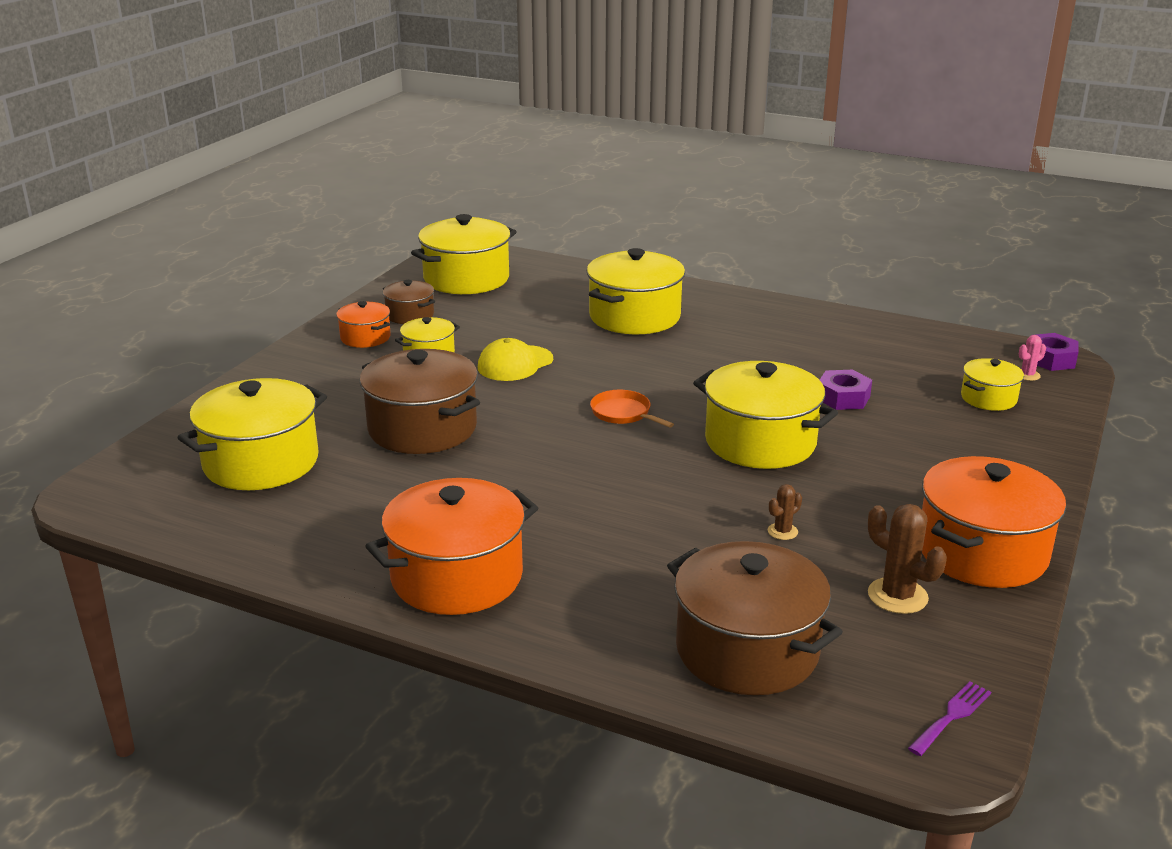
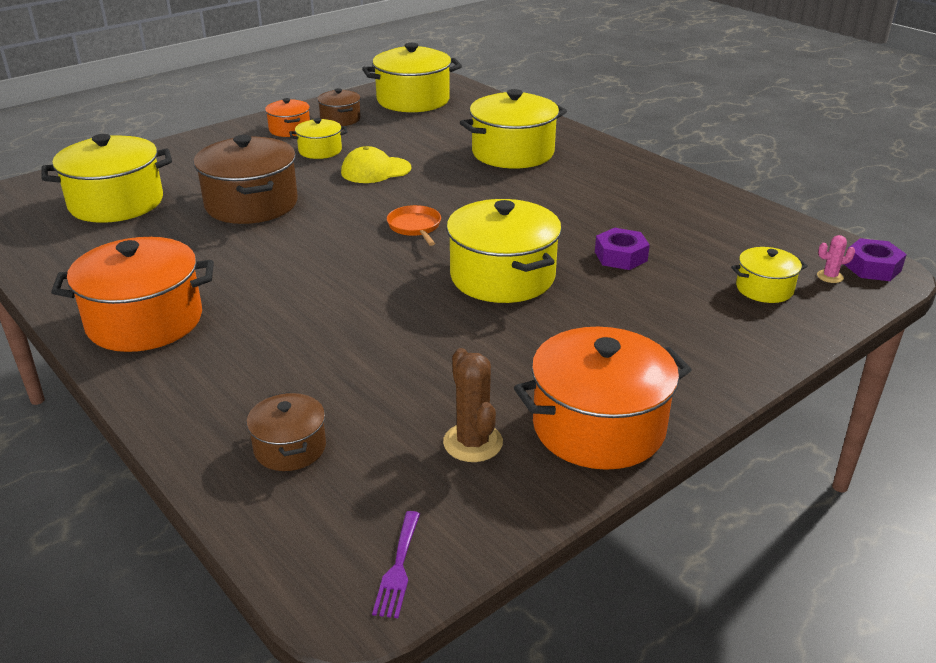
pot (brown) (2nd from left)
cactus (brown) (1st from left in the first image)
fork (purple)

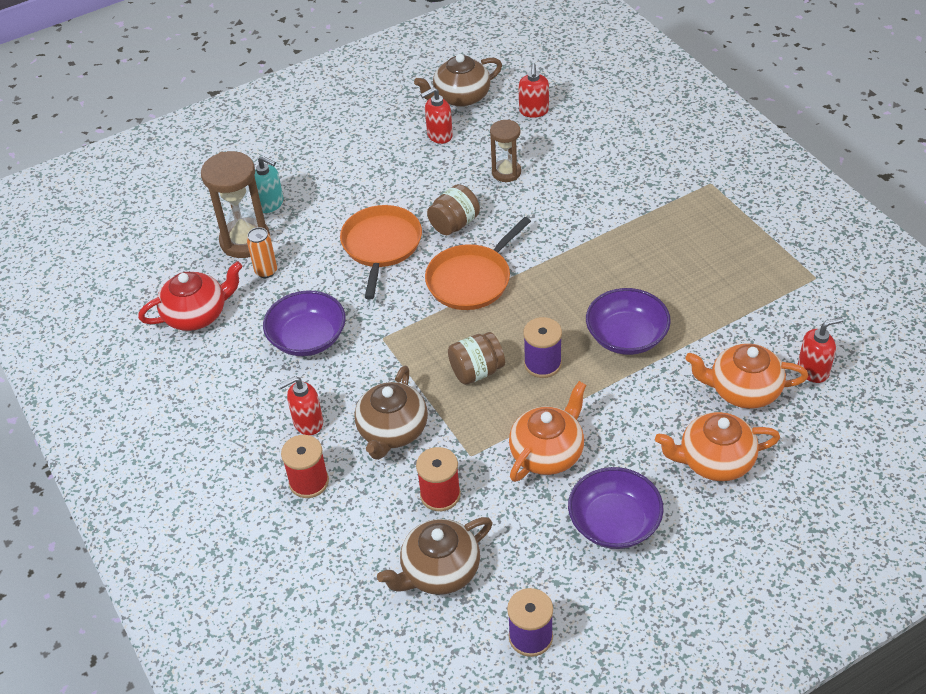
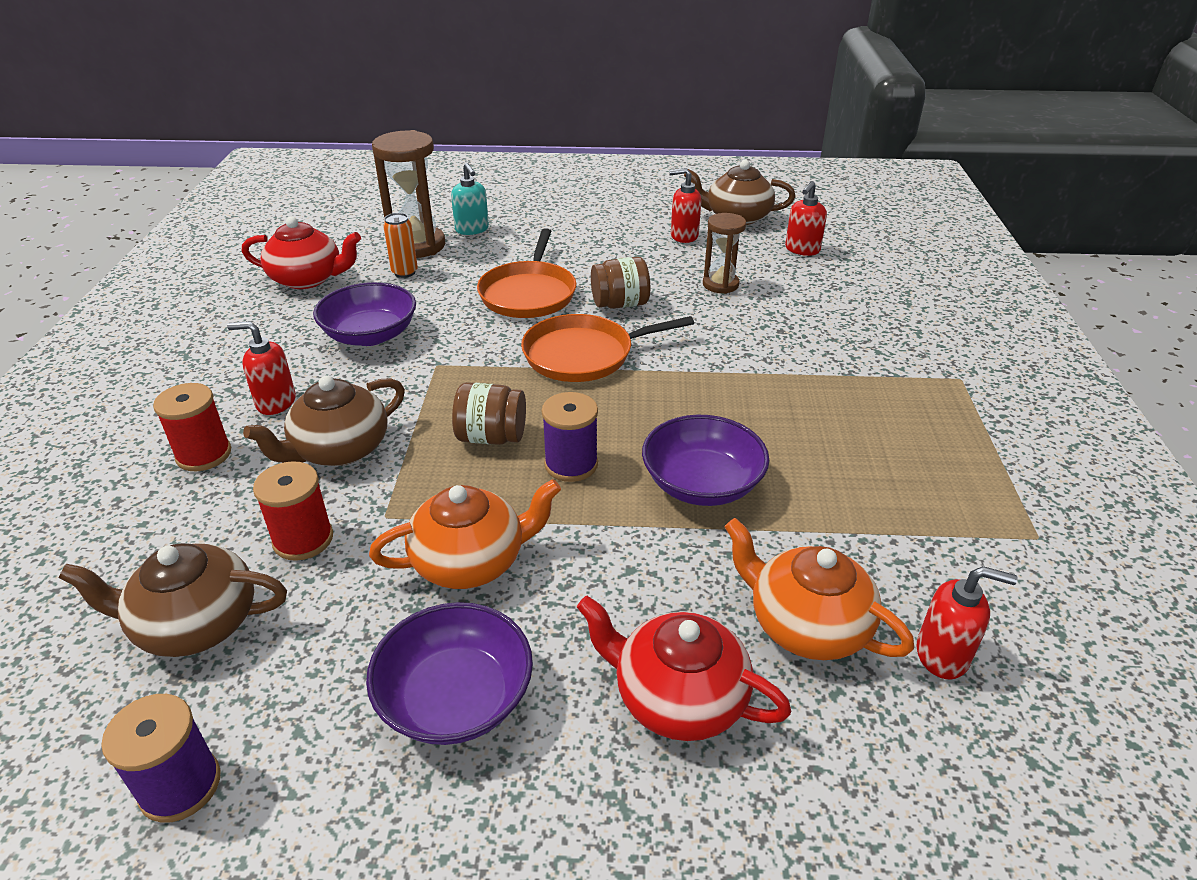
pan (orange) (1st from left)
teapot (red) (2nd from left)

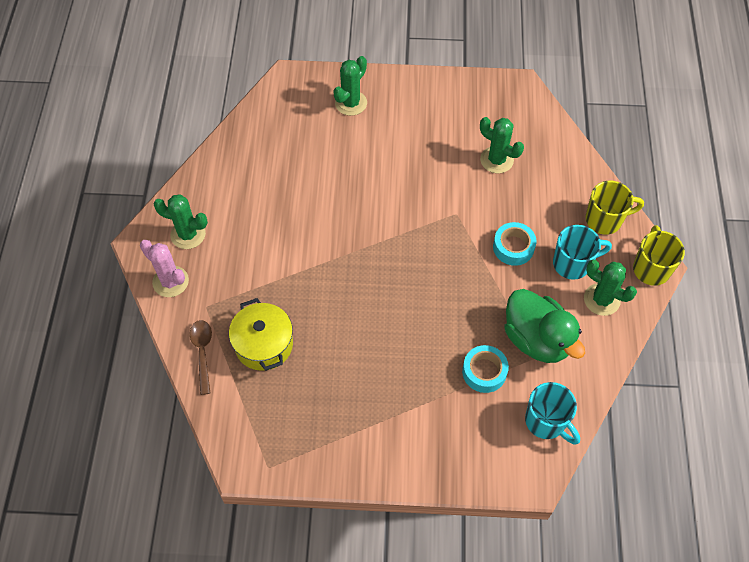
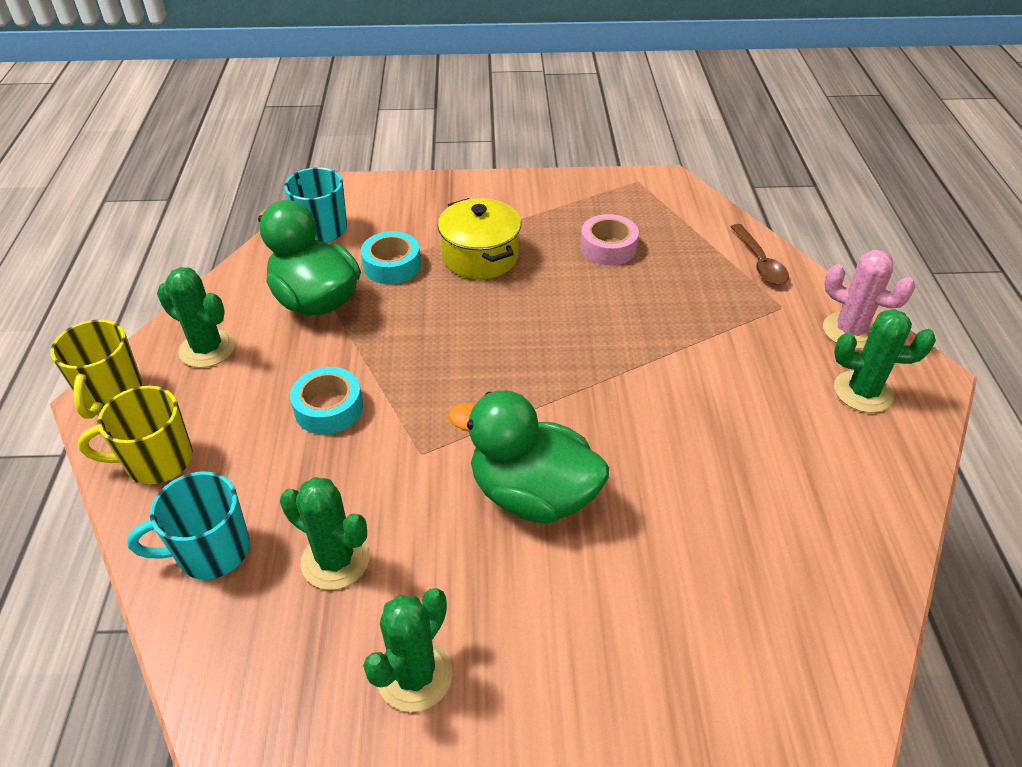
pot (yellow)
cactus (green) (3rd from left)
mug (turquoise) (1st from left)
duck (green) (2nd from left)
tape (pink)

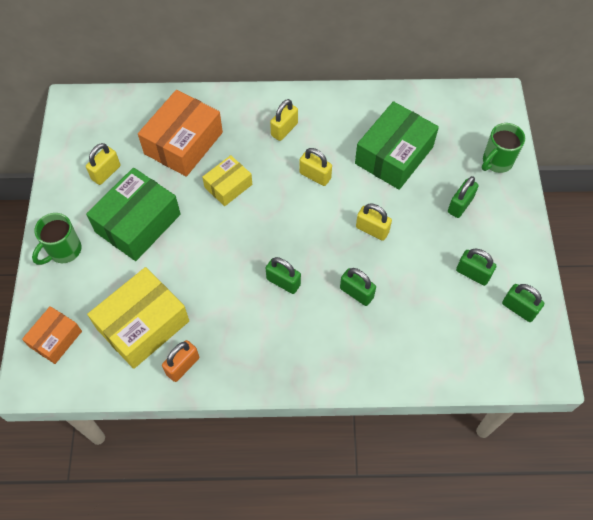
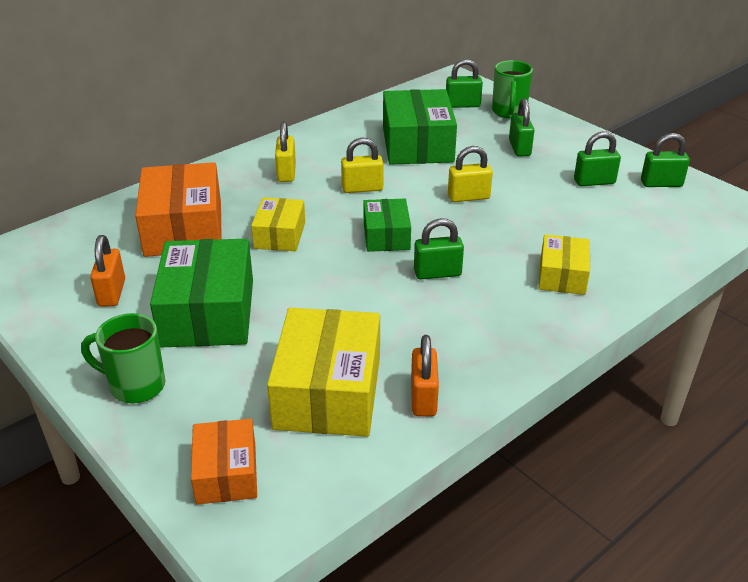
mug (green) (1st from left)
padlock (orange) (1st from left)
padlock (green) (2nd from left)
box (green) (2nd from left)
box (yellow) (3rd from left)

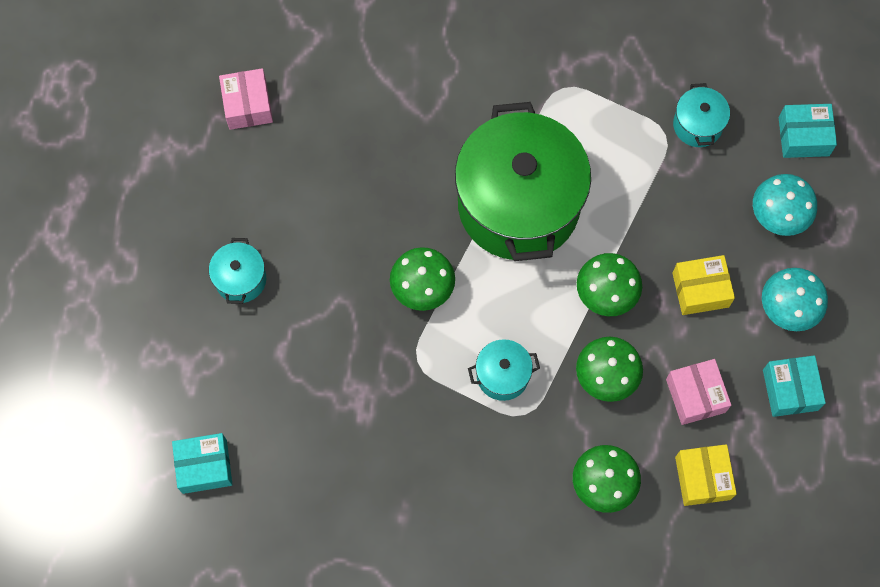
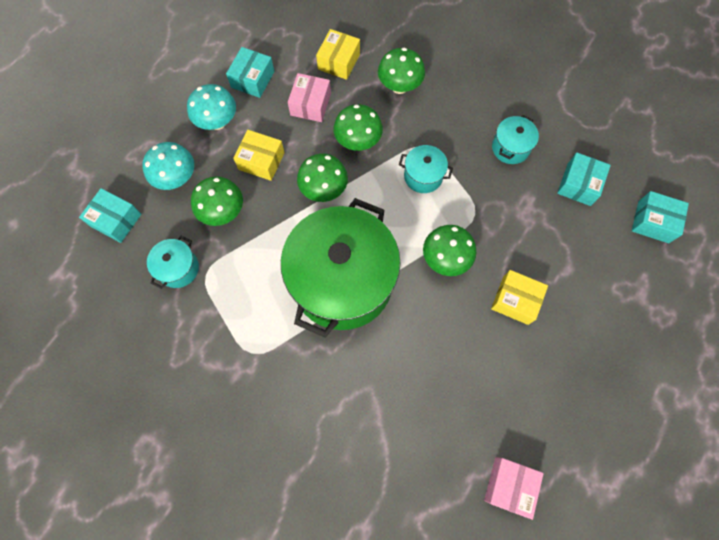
pot (turquoise) (3rd from left)
mushroom (green) (1st from left)
box (yellow) (3rd from left)
box (turquoise) (3rd from left)

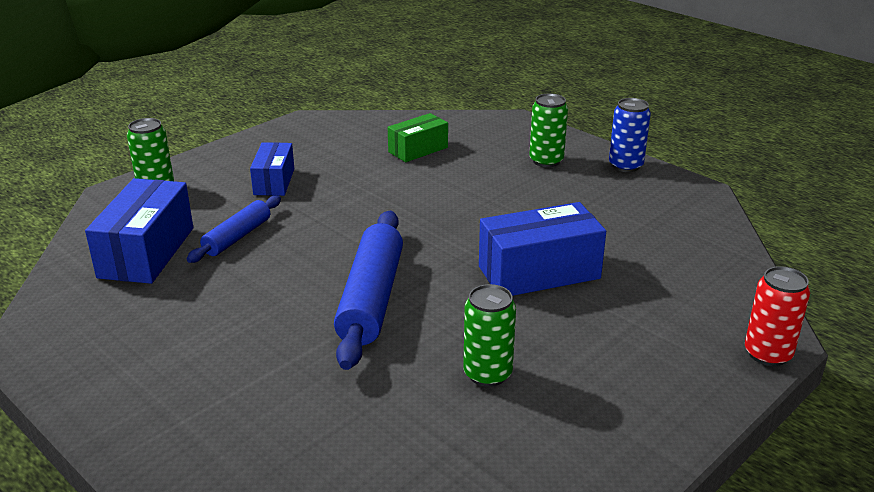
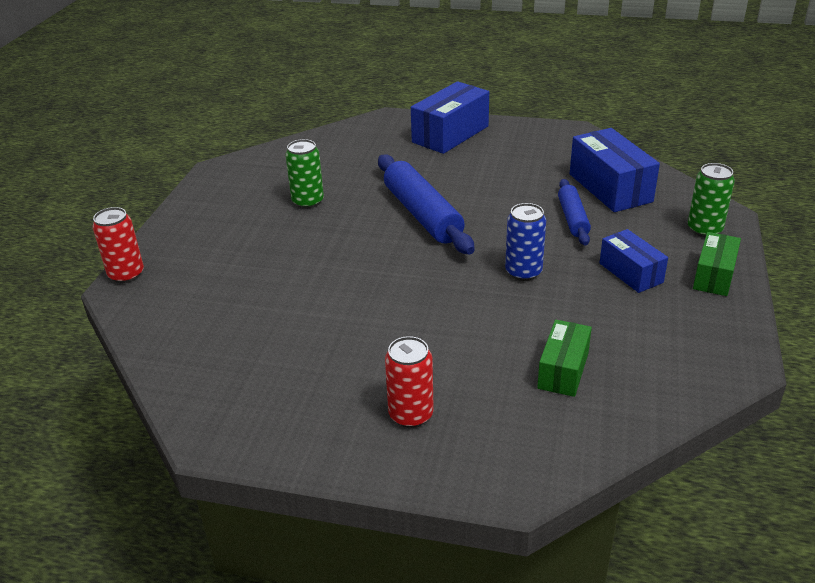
box (blue) (1st from left)
can (red) (2nd from left)
can (blue)
box (green) (2nd from left)

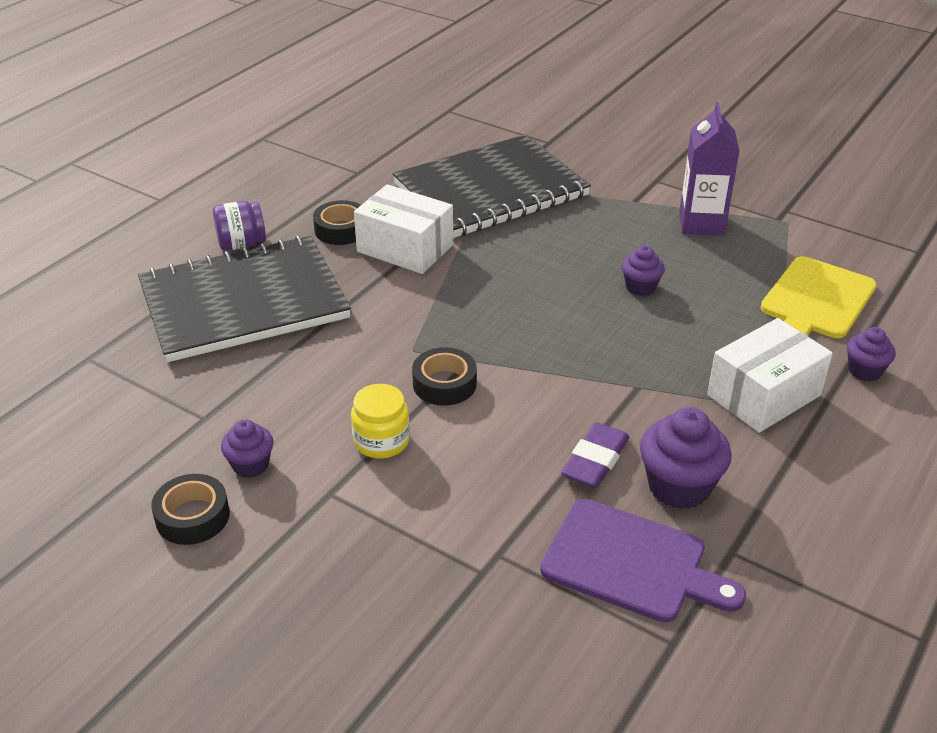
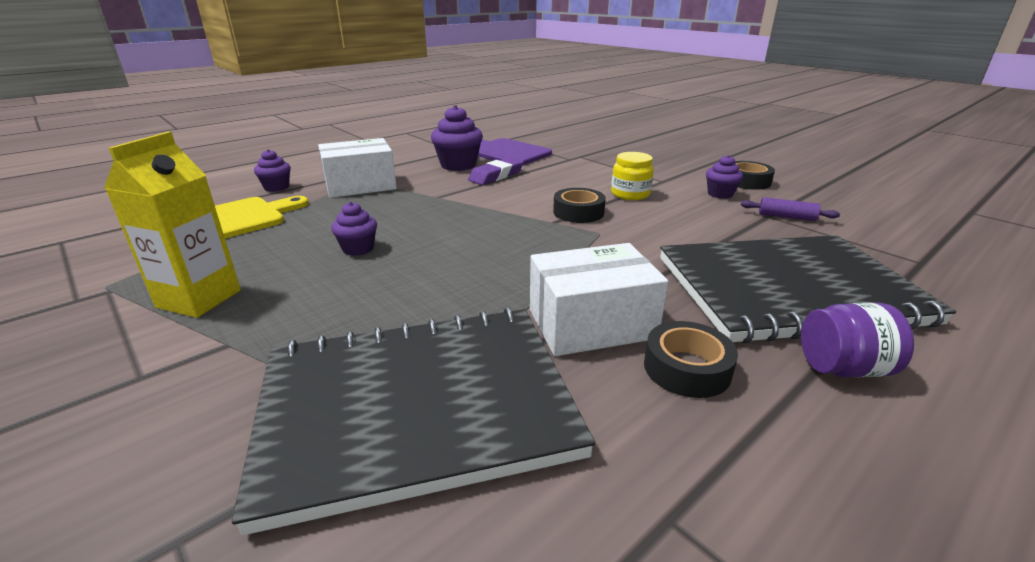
box (white) (2nd from left)
carton (yellow)
rolling pin (purple)

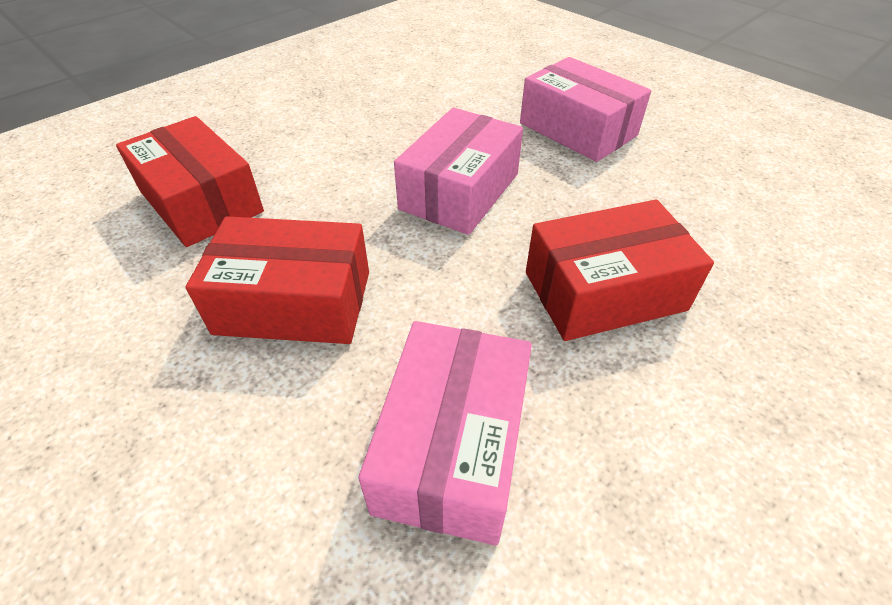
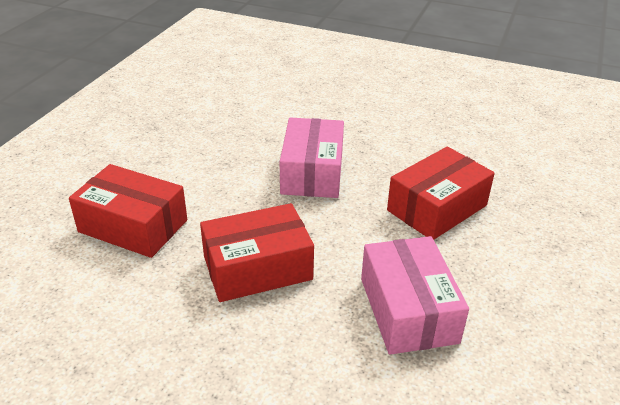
box (pink) (3rd from left in the first image)

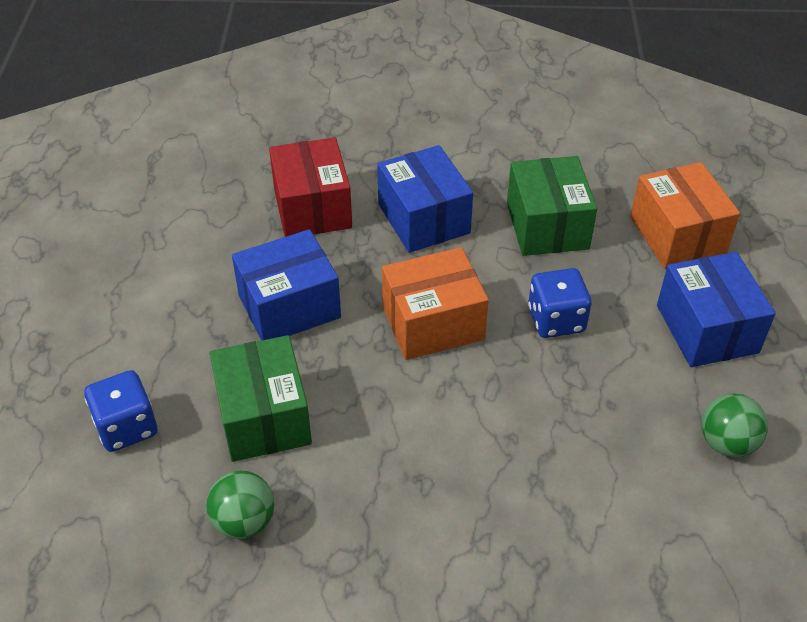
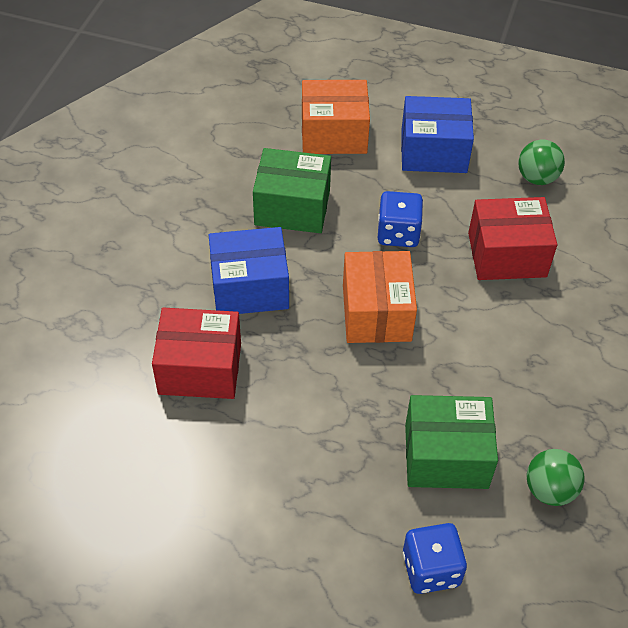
box (blue) (1st from left in the first image)
box (red) (2nd from left)

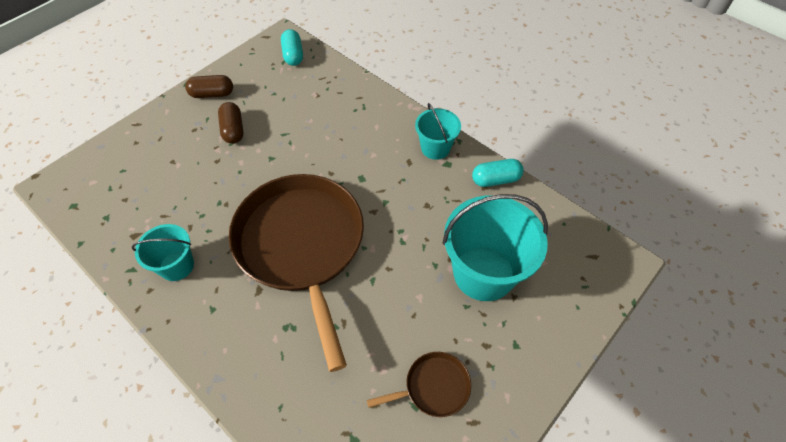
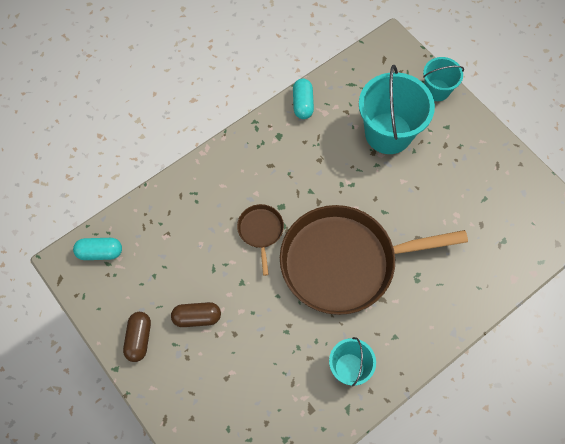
pan (brown) (1st from left)
bucket (turquoise) (3rd from left)

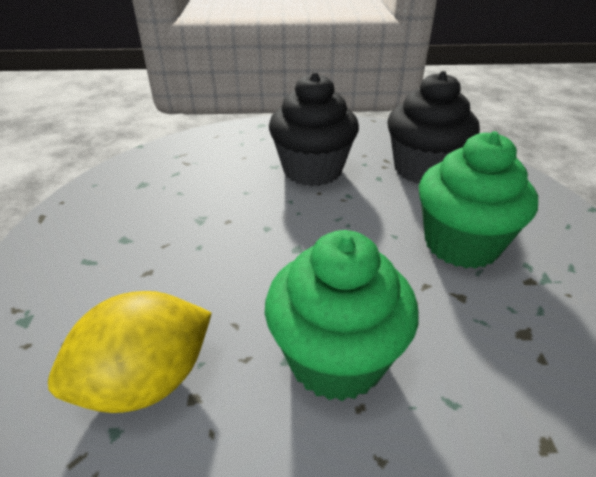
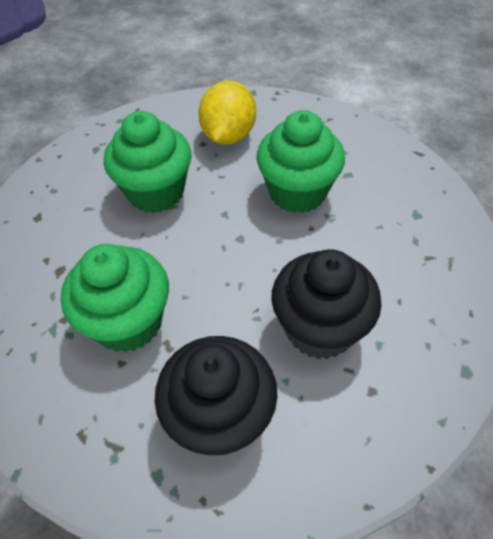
cupcake (green) (3rd from left)

